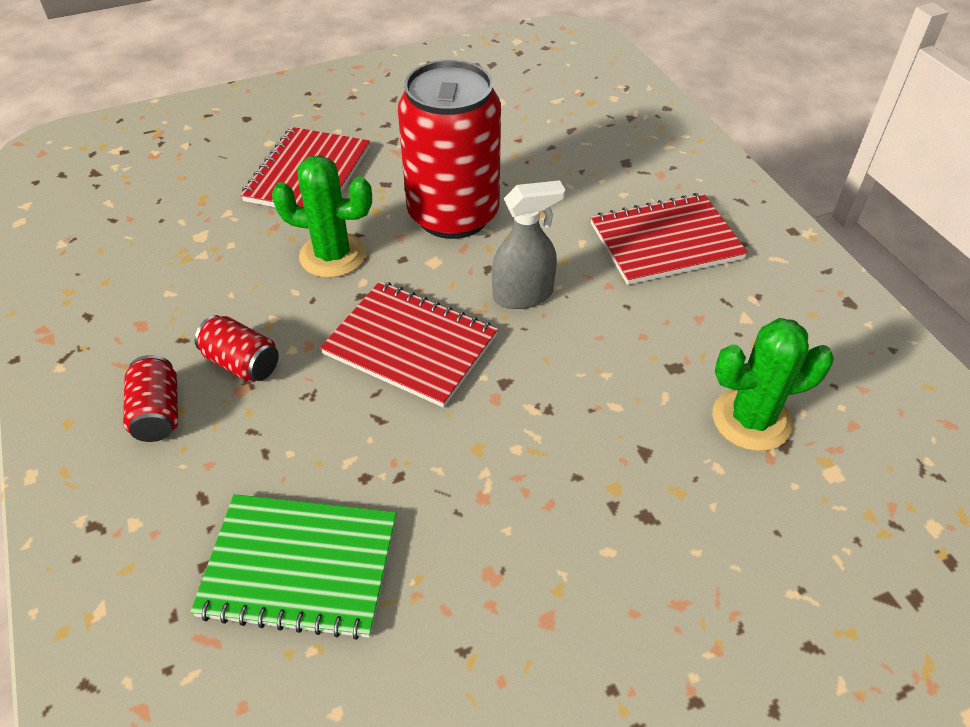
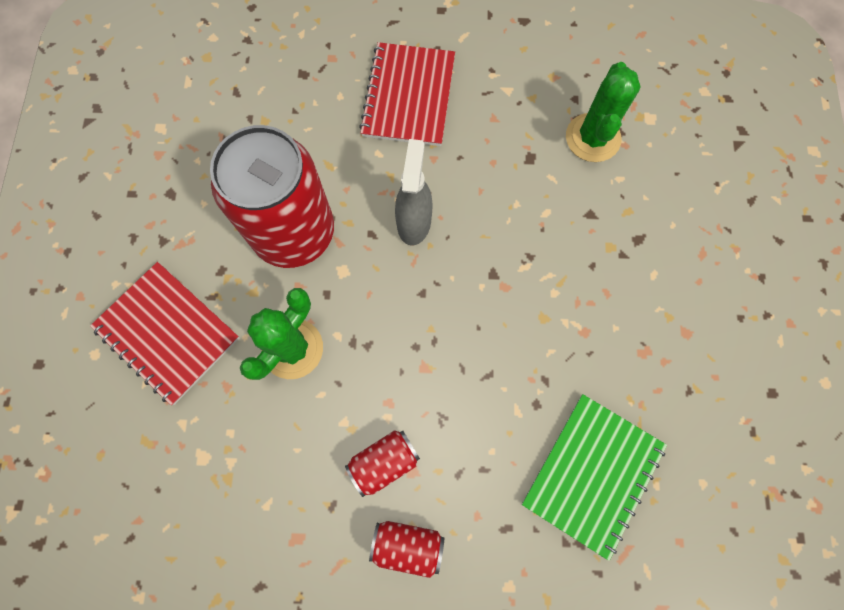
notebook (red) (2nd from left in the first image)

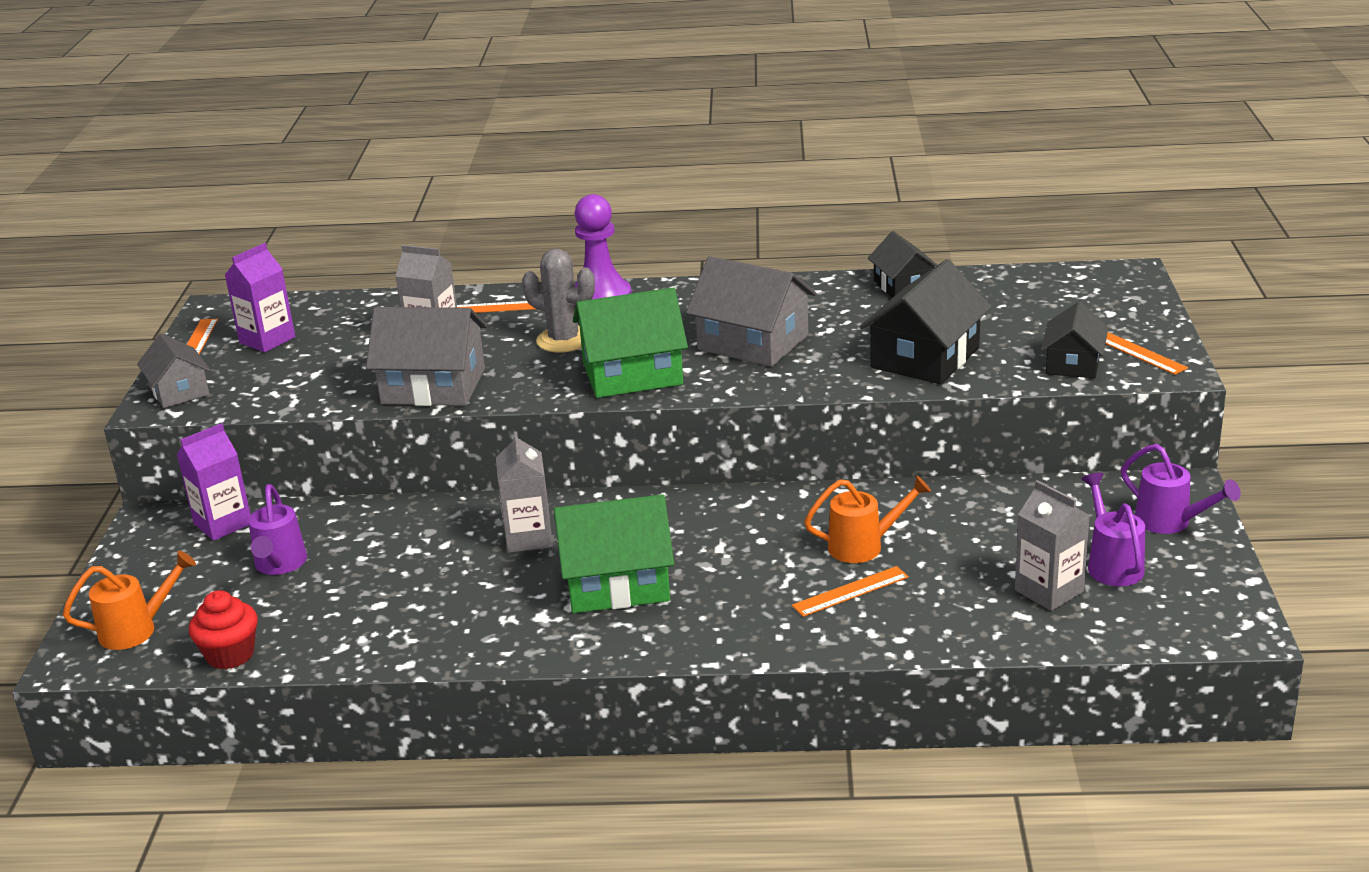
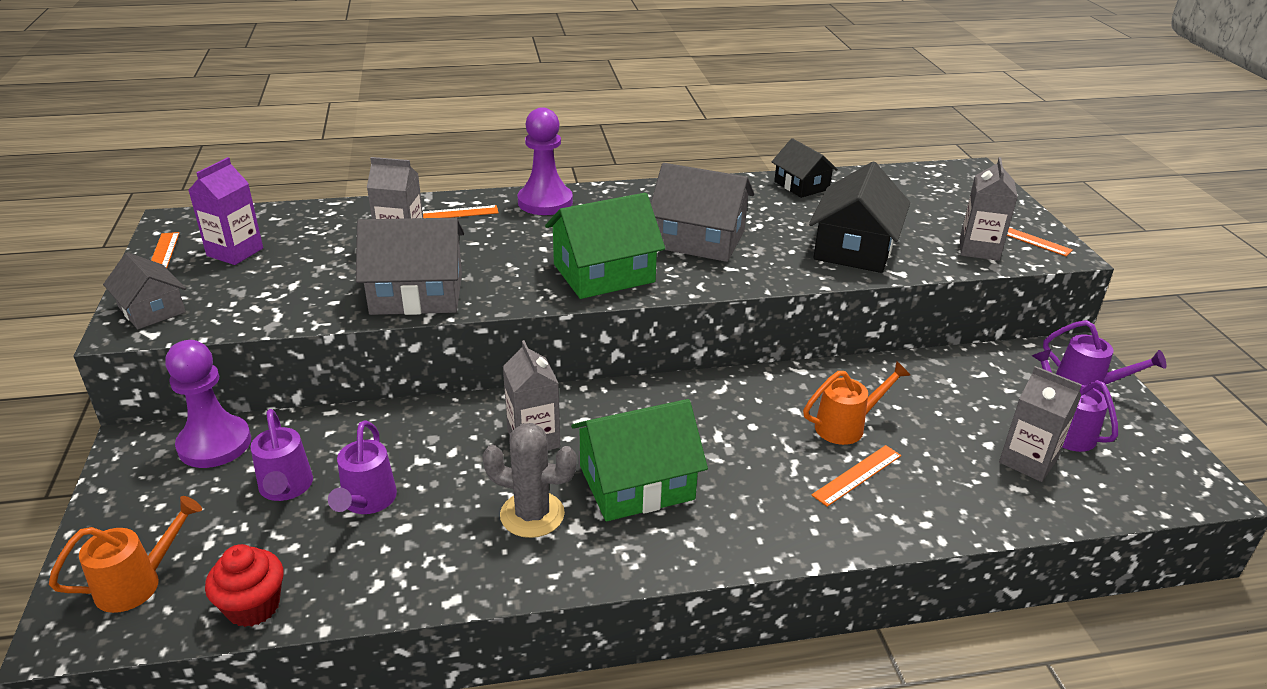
pawn (purple) (1st from left)
cactus (grey)
carton (grey) (3rd from left)
watering can (purple) (2nd from left)

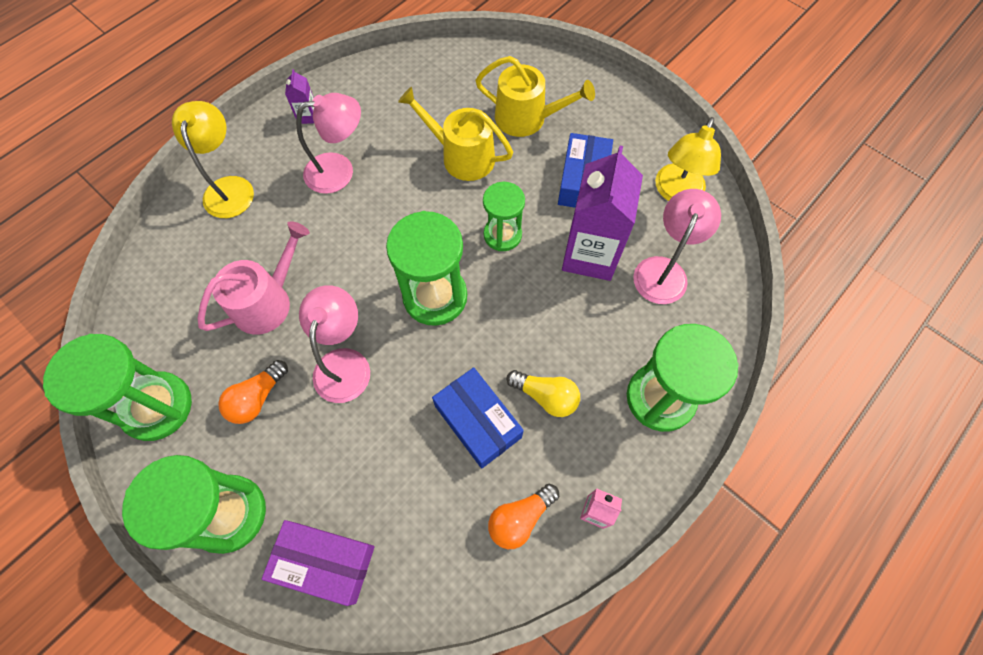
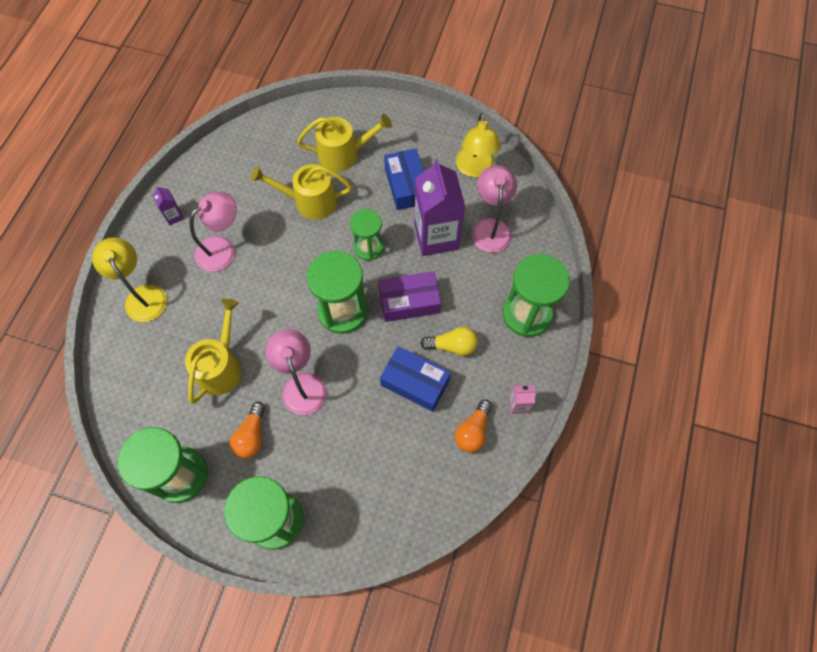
watering can (yellow) (1st from left)
box (purple)

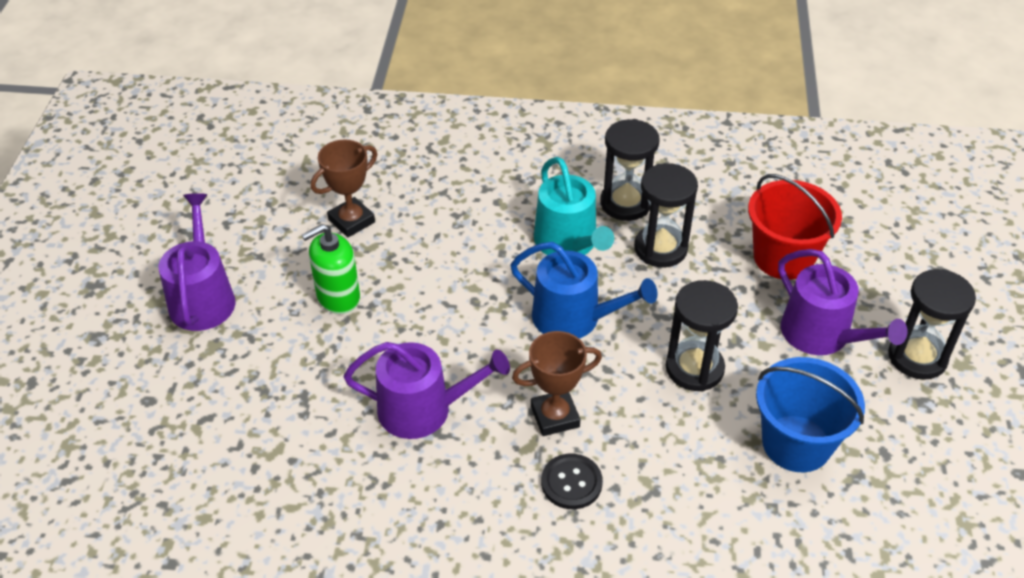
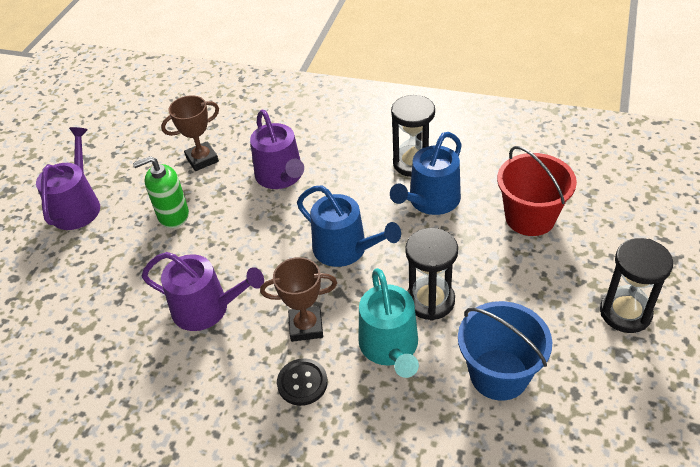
watering can (turquoise)
watering can (blue) (2nd from left)
watering can (purple) (3rd from left)

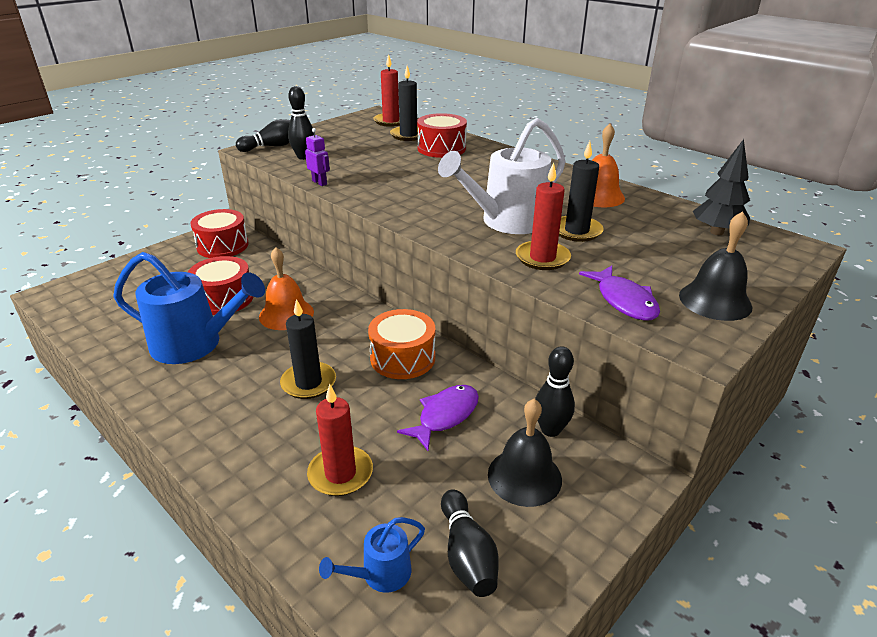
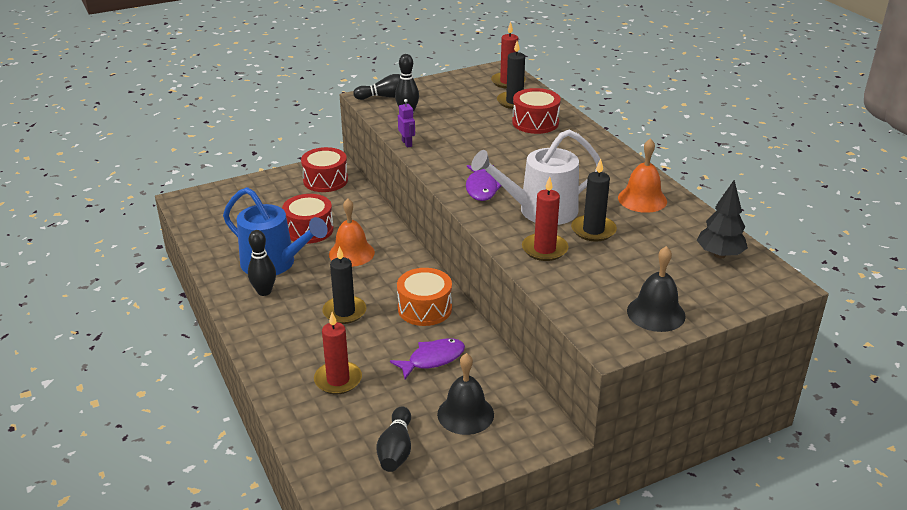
watering can (blue) (2nd from left in the first image)
bowling pin (black) (1st from left)
fish (purple) (2nd from left)

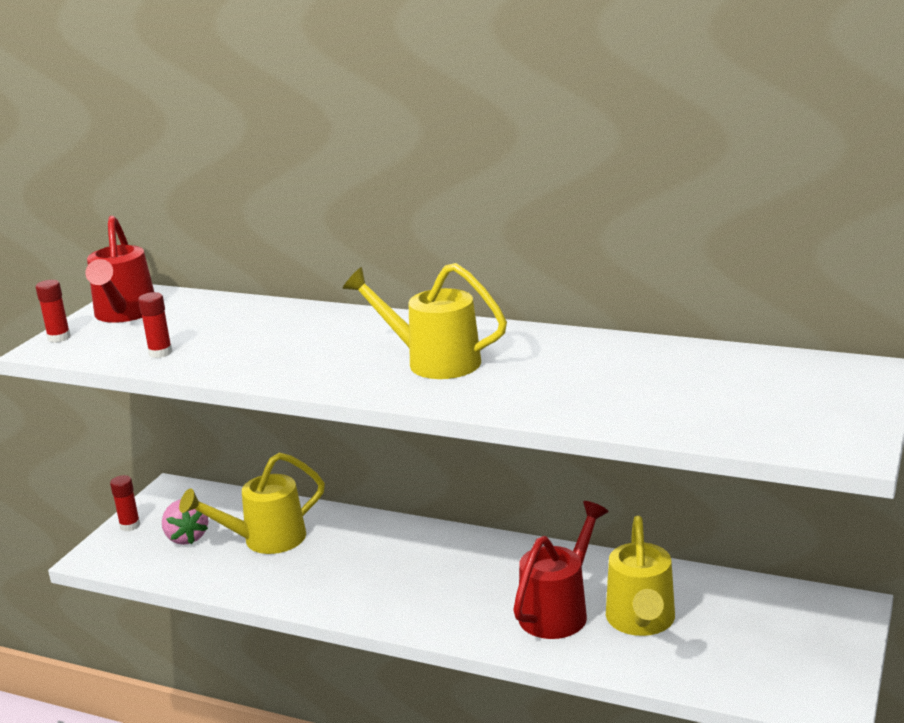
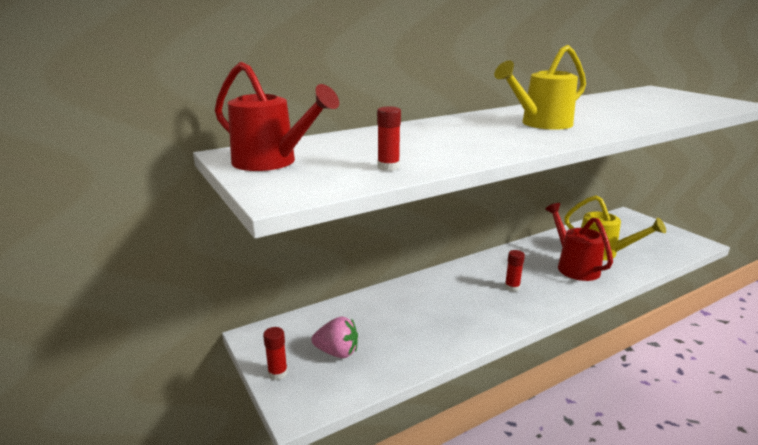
glue stick (red) (3rd from left)
watering can (yellow) (1st from left in the first image)

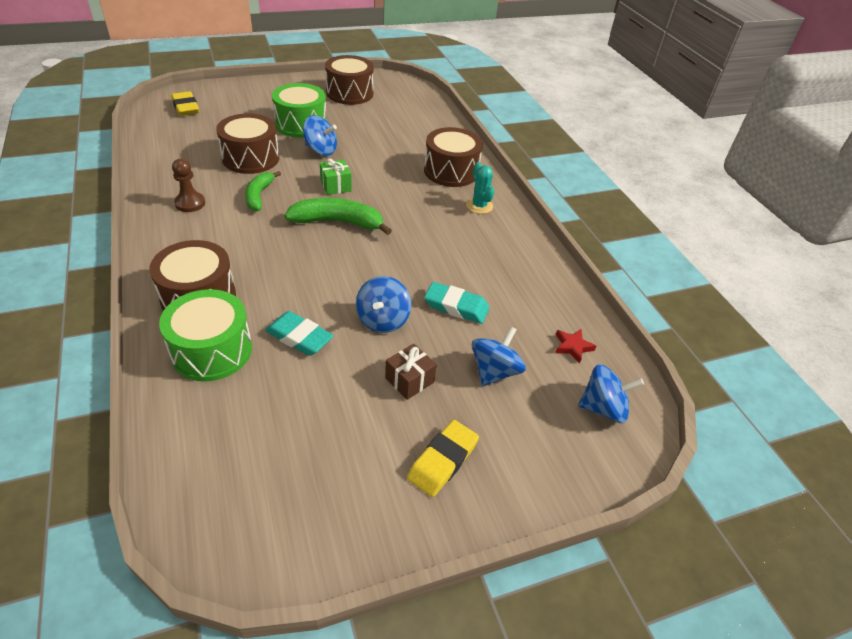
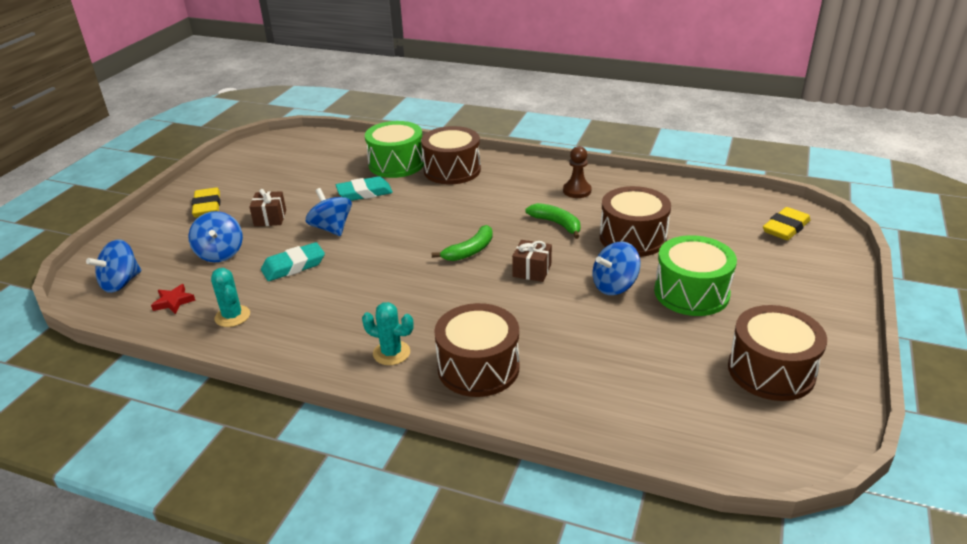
eraser (yellow) (2nd from left)
banana (green) (1st from left)
gift (brown) (2nd from left)
cactus (turquoise) (1st from left)

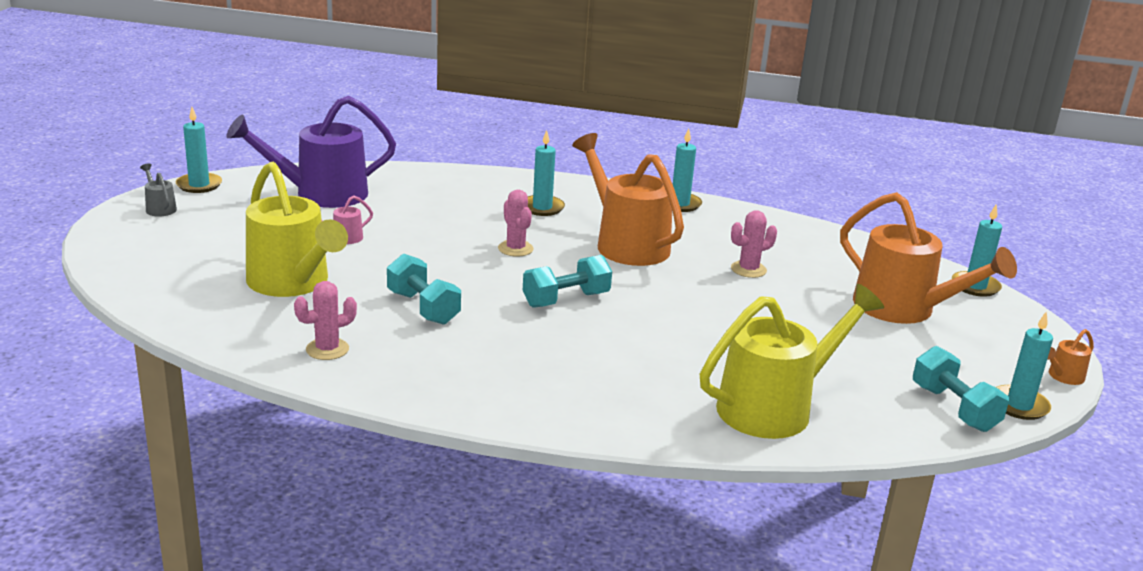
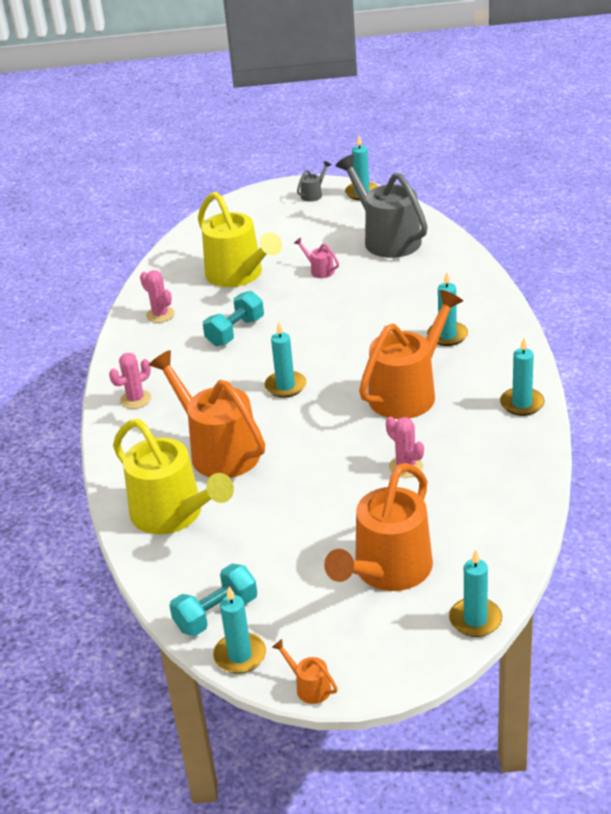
watering can (grey) (2nd from left)
watering can (yellow) (2nd from left)
cactus (pink) (1st from left)
candle (turquoise) (2nd from left)
watering can (orange) (1st from left)

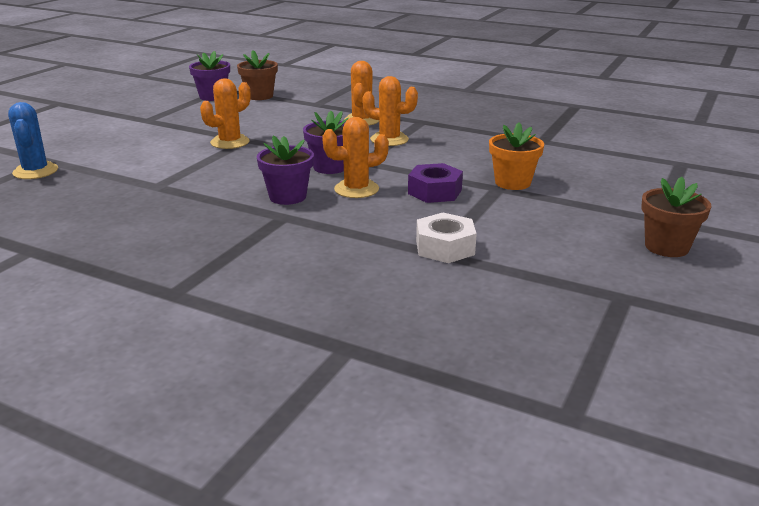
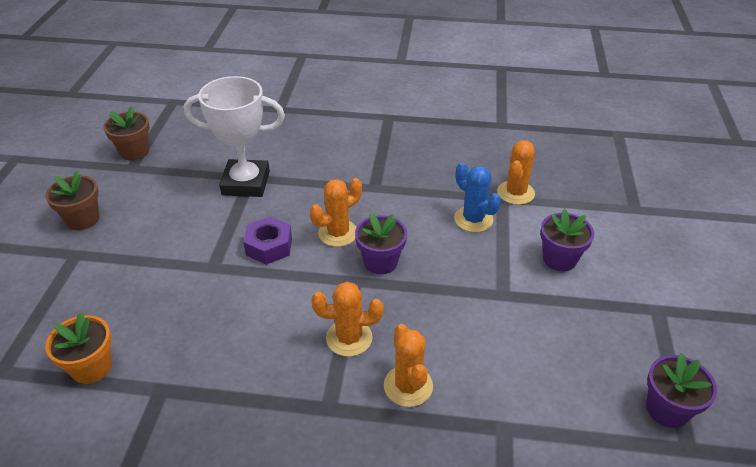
cactus (blue)
cactus (orange) (4th from left)
flower pot (brown) (2nd from left)
flower pot (purple) (2nd from left)
trophy (white)
flower pot (orange)

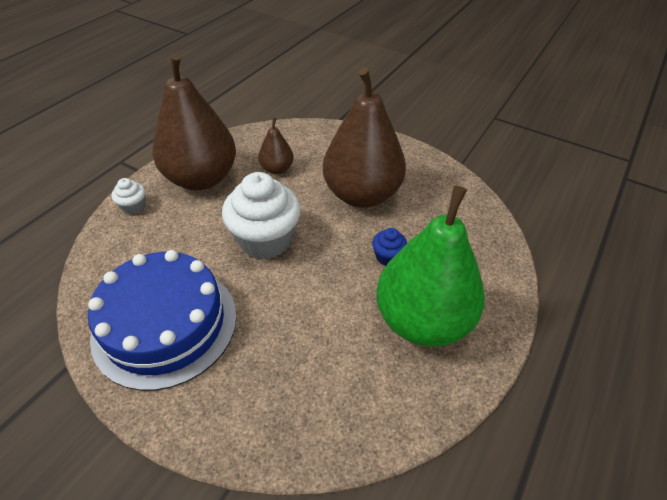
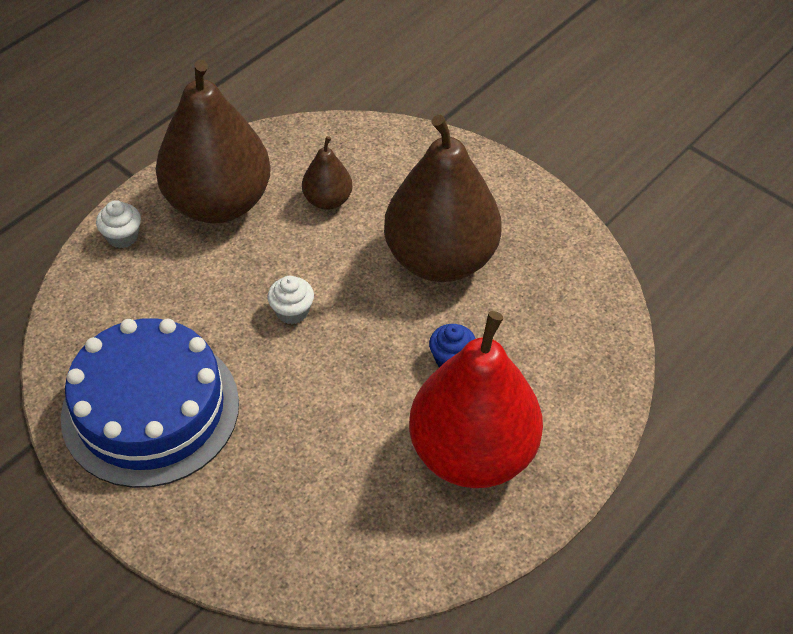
cupcake (white) (2nd from left)
pear (red)

